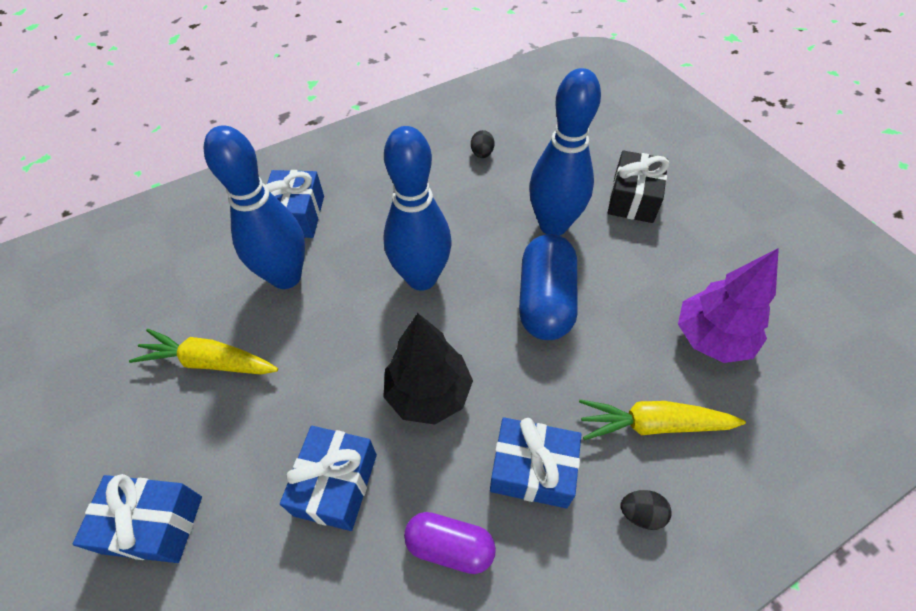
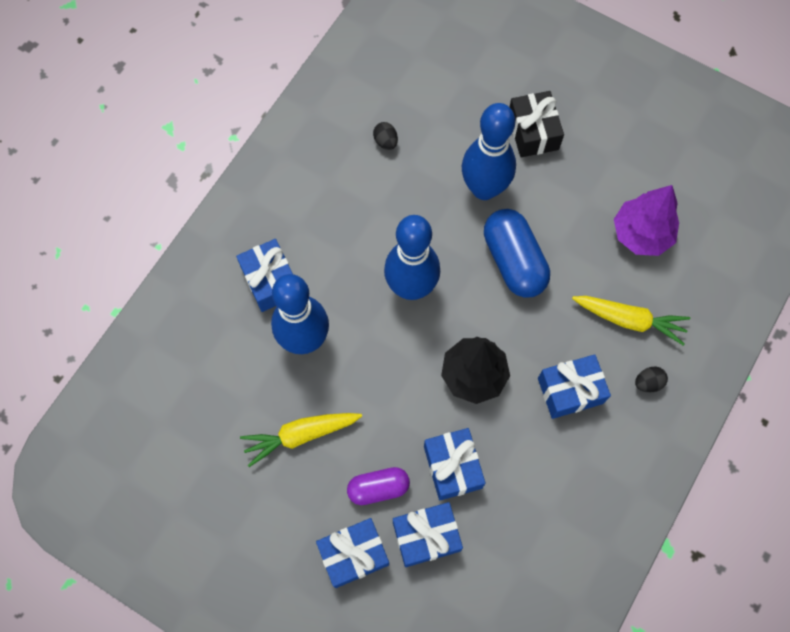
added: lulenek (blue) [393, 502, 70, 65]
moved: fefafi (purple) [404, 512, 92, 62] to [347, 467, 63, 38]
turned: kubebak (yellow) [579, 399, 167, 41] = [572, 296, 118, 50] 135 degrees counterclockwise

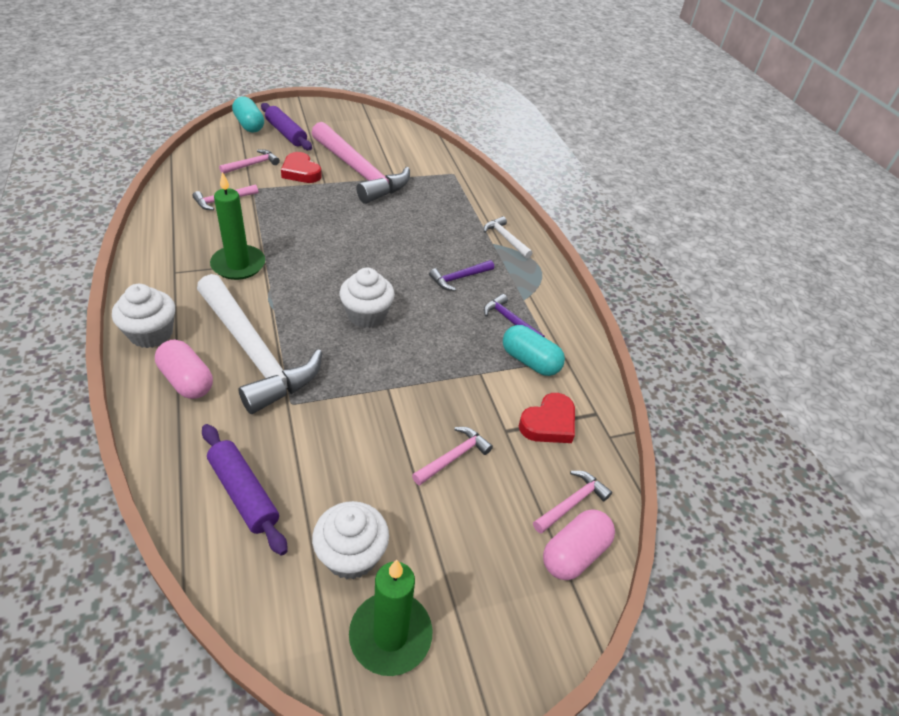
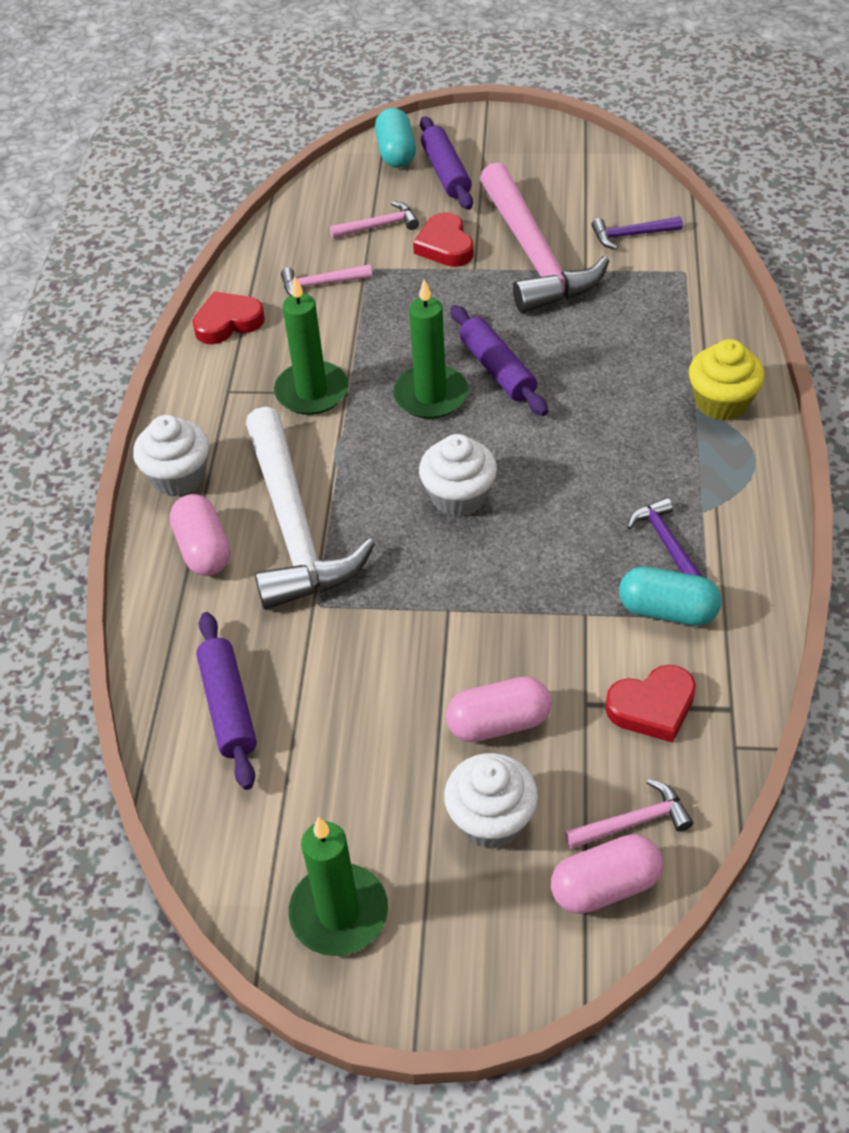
added: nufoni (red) [192, 291, 73, 53]; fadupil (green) [393, 279, 75, 140]; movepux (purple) [450, 305, 98, 111]
moved: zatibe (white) [312, 501, 77, 79] to [444, 753, 94, 96]; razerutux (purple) [429, 260, 65, 31] to [591, 216, 92, 34]
replaced: razerutux (pink) [412, 427, 81, 59] to fefafi (pink) [446, 676, 106, 66]; razerutux (white) [484, 216, 49, 42] to zatibe (yellow) [689, 339, 75, 82]
turned: fefafi (turquoise) [503, 325, 62, 51] = [619, 567, 102, 59] 45 degrees counterclockwise

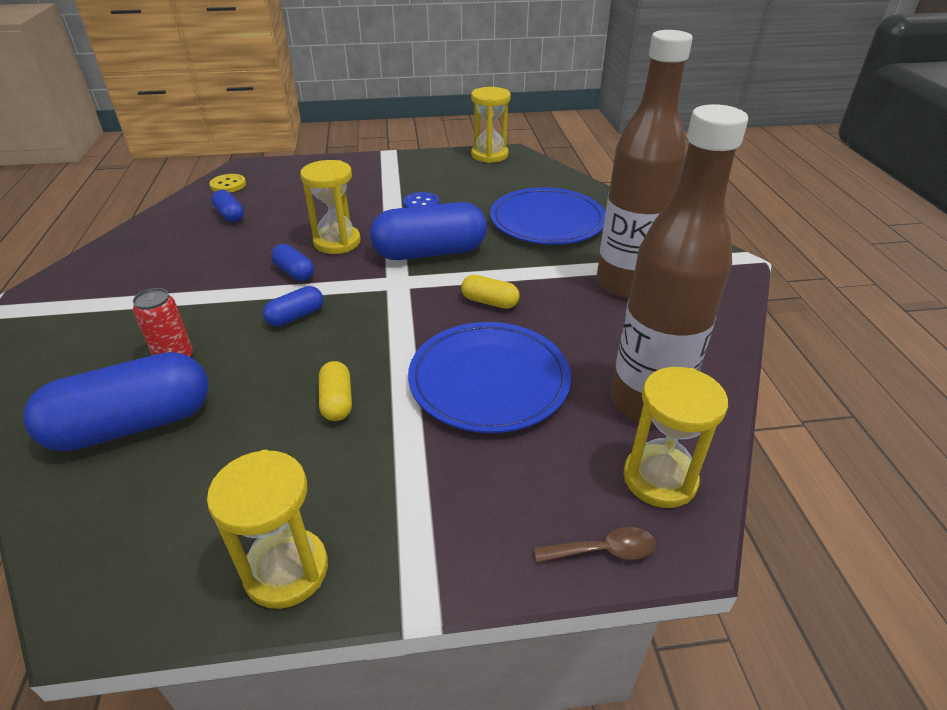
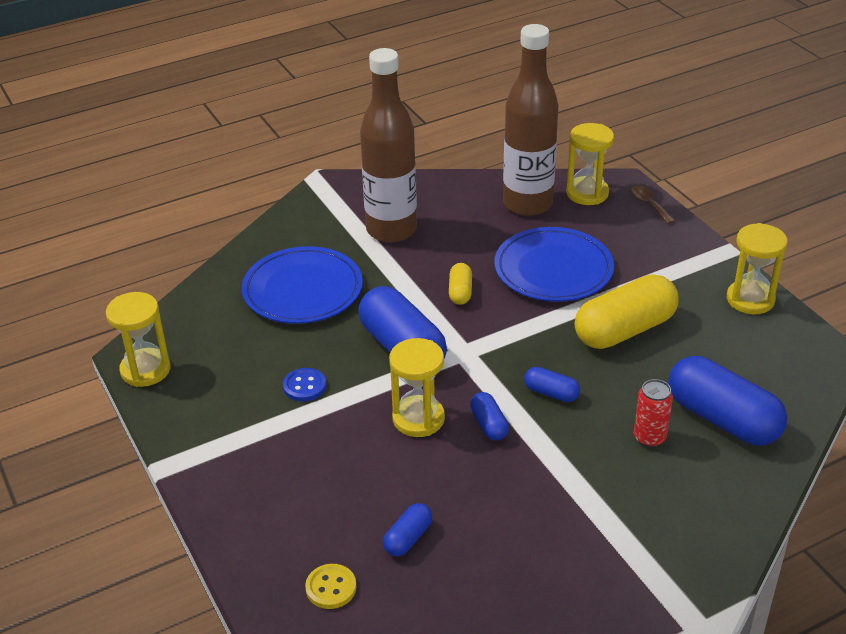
turned: fefafi (blue) [271, 244, 43, 37] = [470, 392, 39, 49] 45 degrees counterclockwise
resized: fefafi (yellow) [319, 361, 33, 60] = [575, 274, 104, 75] x2.12

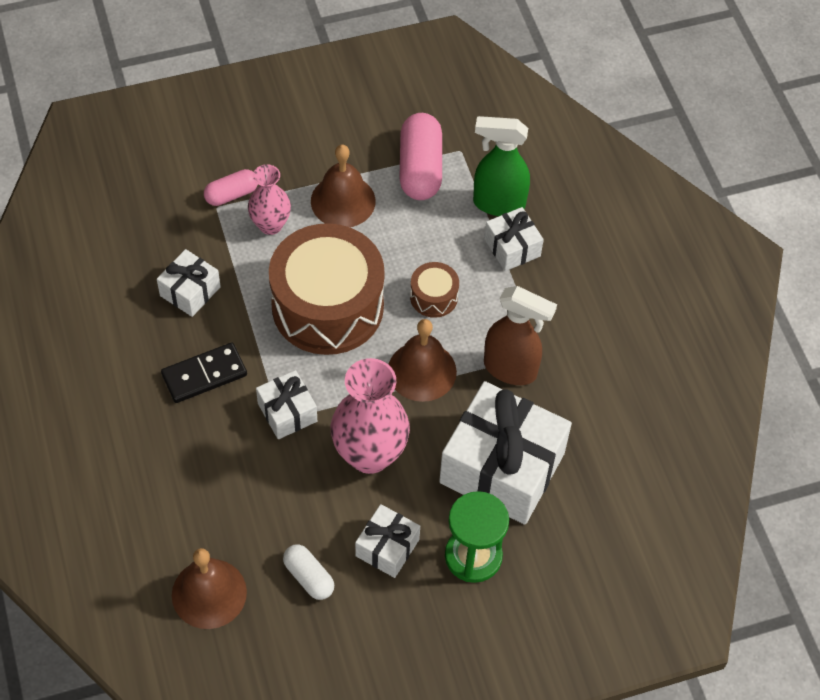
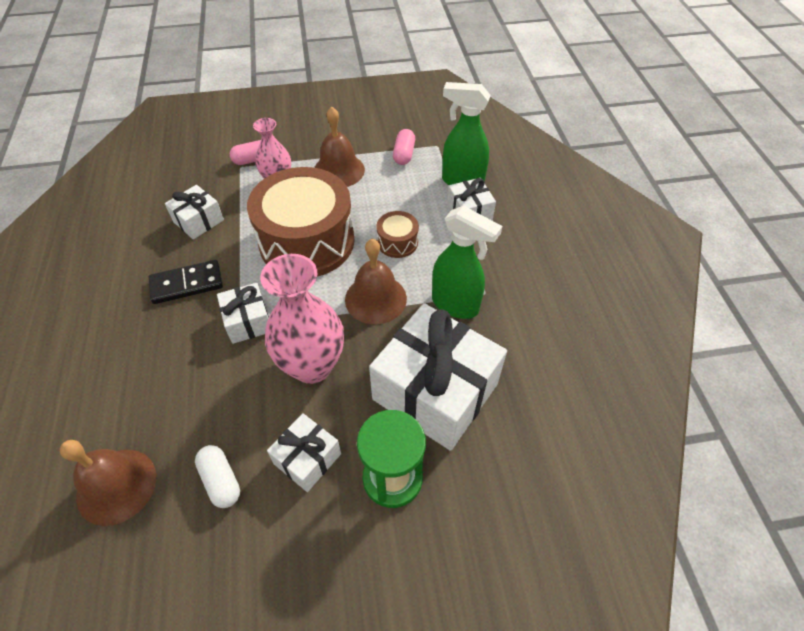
recoloured: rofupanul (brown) [484, 286, 73, 99] to rofupanul (green) [432, 205, 70, 114]
resized: fefafi (pink) [399, 113, 43, 87] = [393, 129, 22, 36] x0.58

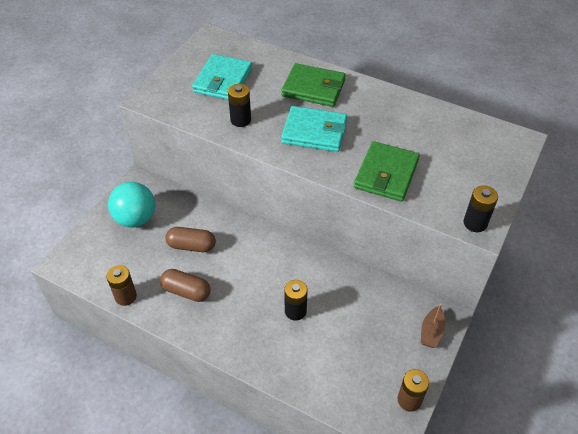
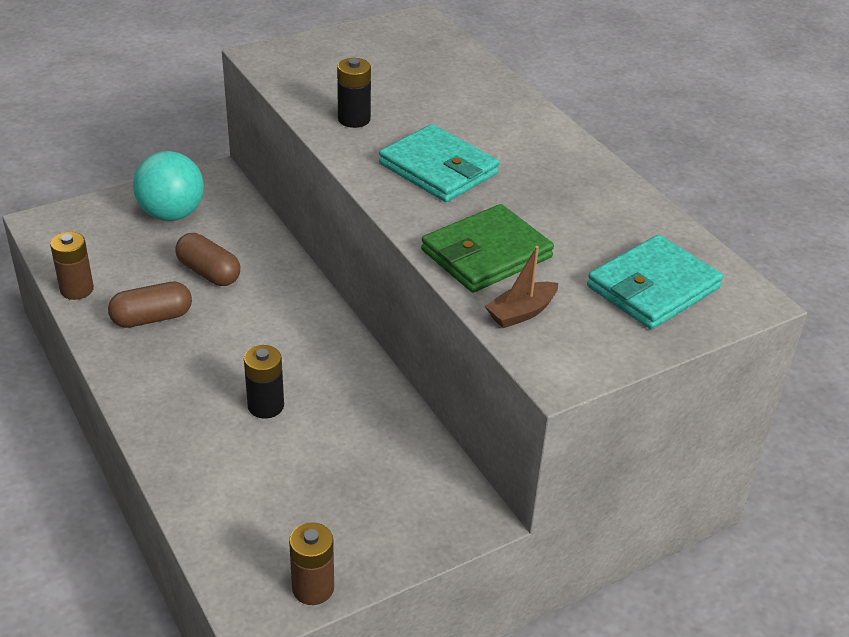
removed: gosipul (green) [281, 63, 65, 44]; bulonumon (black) [463, 185, 35, 47]
moved: gosipul (turquoise) [192, 54, 60, 46] to [587, 235, 136, 94]; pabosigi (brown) [420, 303, 25, 45] to [485, 246, 73, 82]
turned: fefafi (brown) [160, 269, 50, 33] = [108, 282, 84, 46] 75 degrees counterclockwise

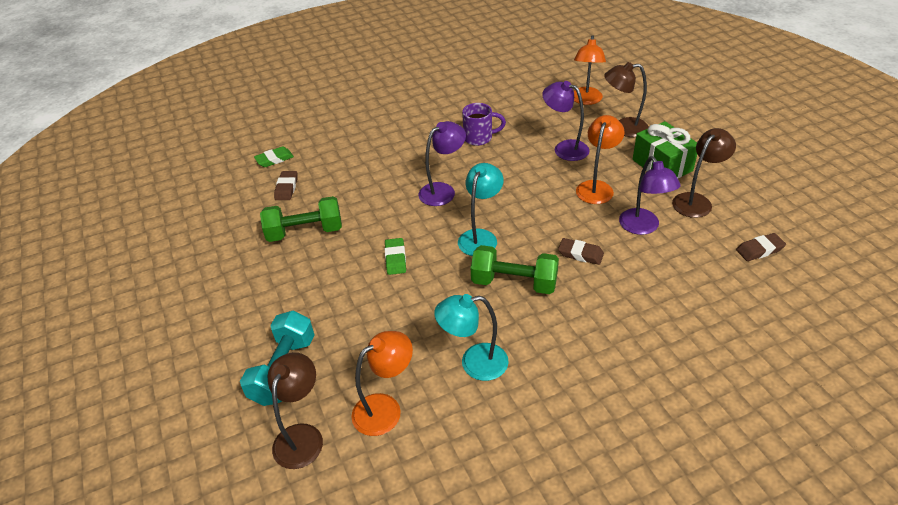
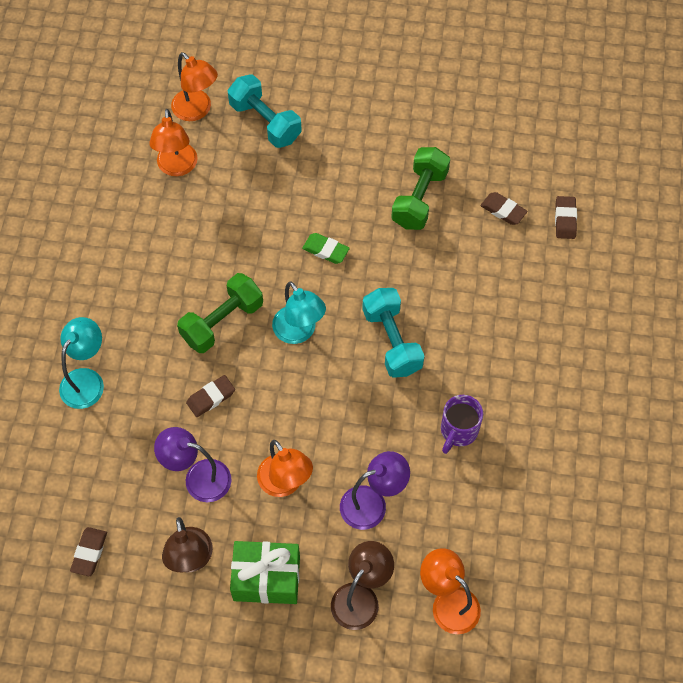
moved: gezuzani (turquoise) [434, 294, 75, 87] to [59, 317, 45, 92]
replaced: gezuzani (purple) [419, 121, 47, 85] to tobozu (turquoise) [362, 288, 62, 90]
recoloured: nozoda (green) [254, 146, 40, 21] to nozoda (brown) [555, 196, 22, 43]; gezuzani (brown) [268, 352, 55, 117] to gezuzani (orange) [171, 52, 47, 69]

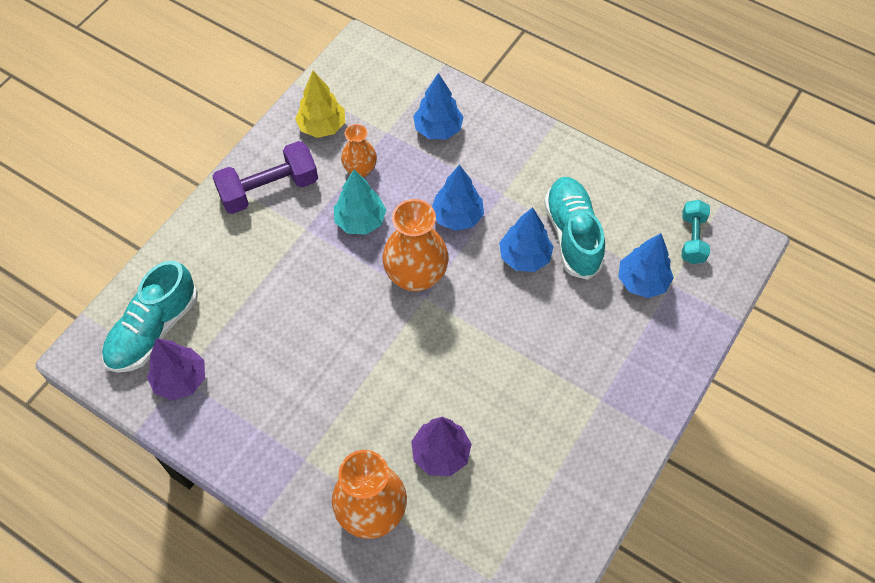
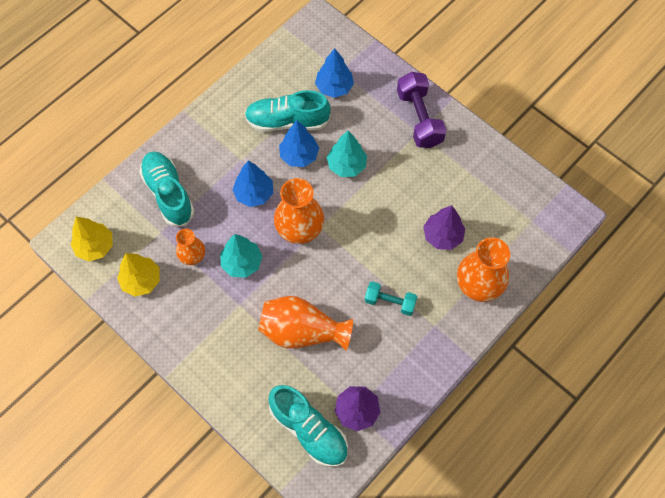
added: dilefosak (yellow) [71, 217, 42, 44]; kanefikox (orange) [258, 296, 95, 55]; dilefosak (turquoise) [327, 131, 40, 46]
moved: tobozu (purple) [212, 141, 106, 73] to [397, 72, 50, 76]; tobozu (turquoise) [682, 200, 28, 64] to [365, 281, 52, 35]
replaced: dilefosak (blue) [413, 73, 50, 66] to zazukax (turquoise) [139, 151, 56, 76]

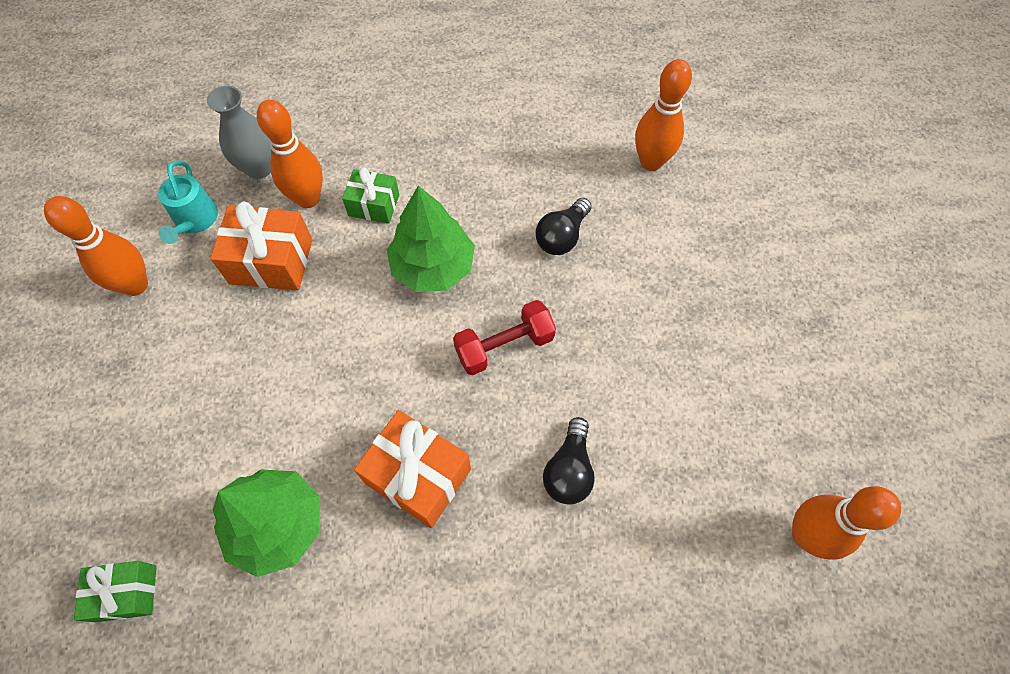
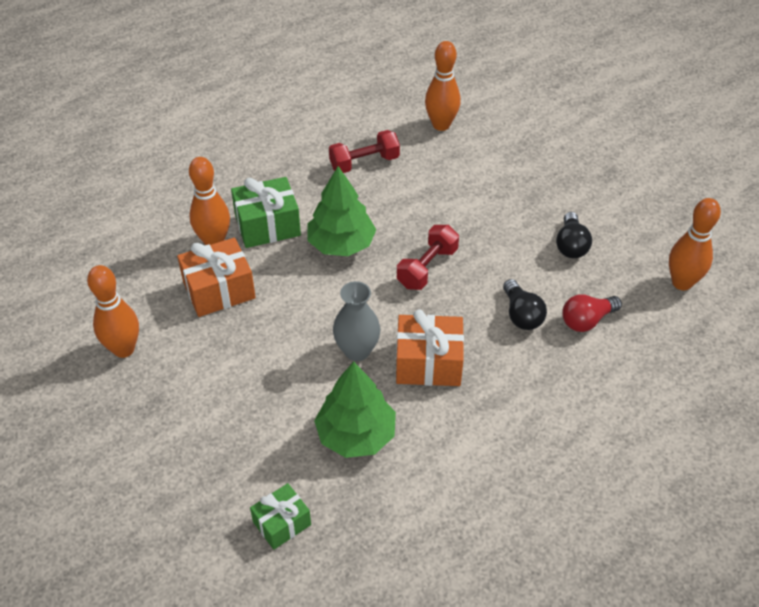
removed: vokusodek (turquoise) [158, 160, 60, 84]
added: tobozu (red) [329, 130, 71, 43]; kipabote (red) [562, 294, 60, 38]
moved: kanefikox (grey) [207, 86, 64, 93] to [333, 281, 47, 80]; kipabote (black) [536, 198, 56, 57] to [556, 212, 36, 46]
resized: lulenek (green) [342, 167, 57, 57] = [231, 177, 70, 71] x1.59

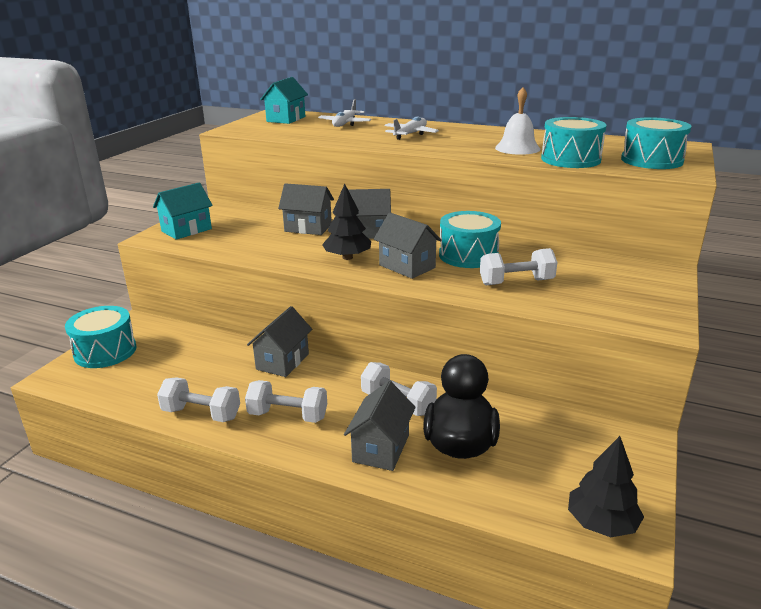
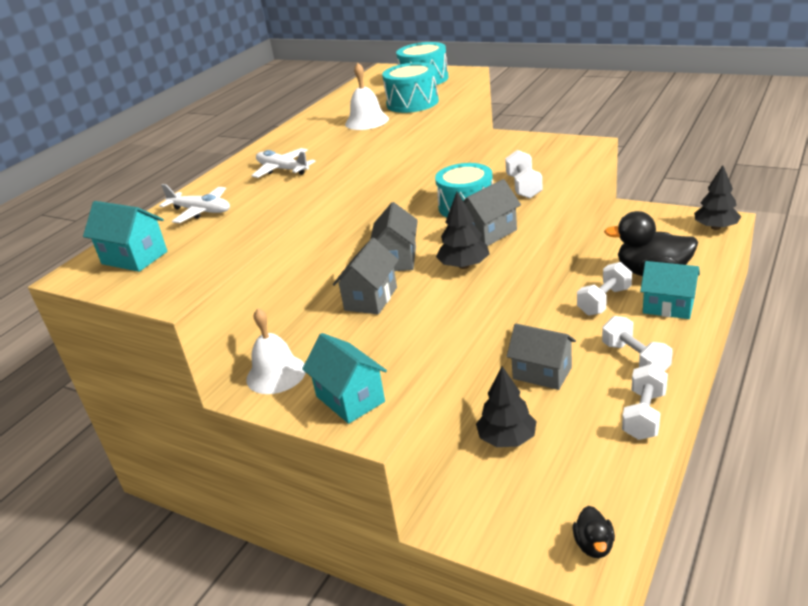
removed: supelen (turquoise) [65, 306, 71, 62]
added: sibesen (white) [246, 308, 60, 86]; dilefosak (black) [476, 366, 61, 81]; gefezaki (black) [573, 506, 42, 52]
recoloured: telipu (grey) [344, 381, 72, 90] to telipu (turquoise) [640, 261, 60, 58]
turned: tobozu (white) [245, 380, 82, 43] = [602, 316, 71, 55] 45 degrees counterclockwise

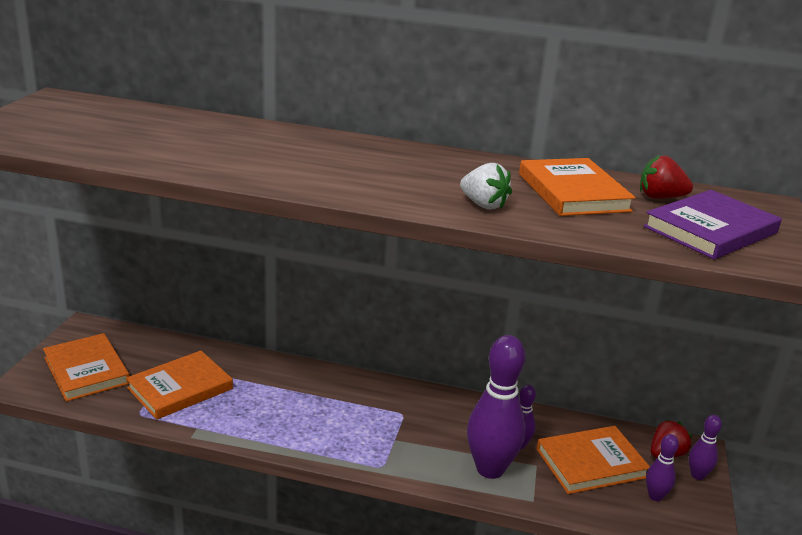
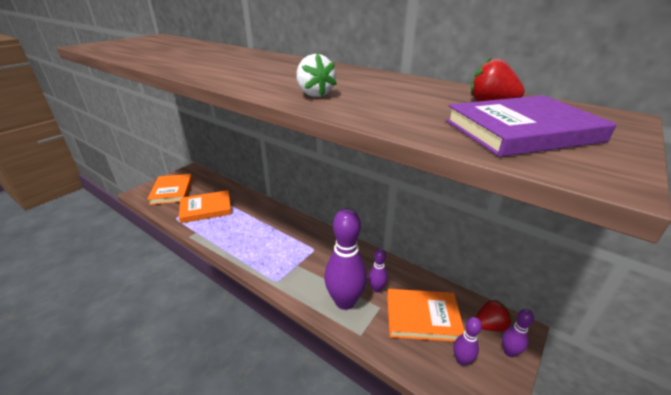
removed: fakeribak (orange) [519, 158, 117, 58]

